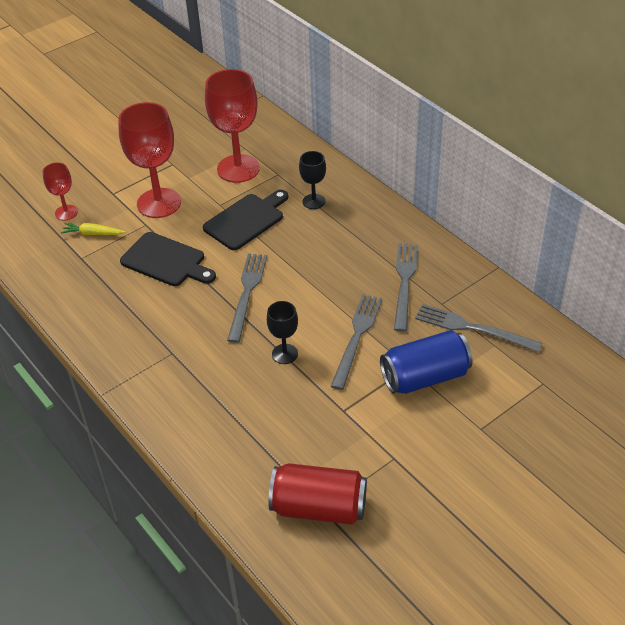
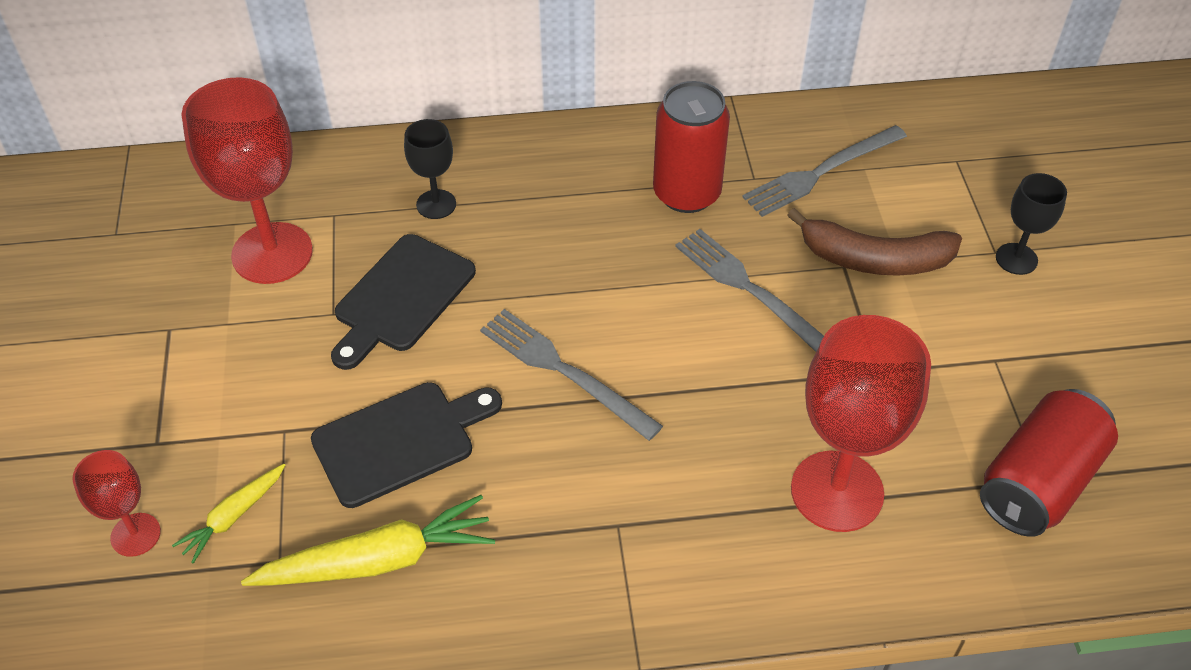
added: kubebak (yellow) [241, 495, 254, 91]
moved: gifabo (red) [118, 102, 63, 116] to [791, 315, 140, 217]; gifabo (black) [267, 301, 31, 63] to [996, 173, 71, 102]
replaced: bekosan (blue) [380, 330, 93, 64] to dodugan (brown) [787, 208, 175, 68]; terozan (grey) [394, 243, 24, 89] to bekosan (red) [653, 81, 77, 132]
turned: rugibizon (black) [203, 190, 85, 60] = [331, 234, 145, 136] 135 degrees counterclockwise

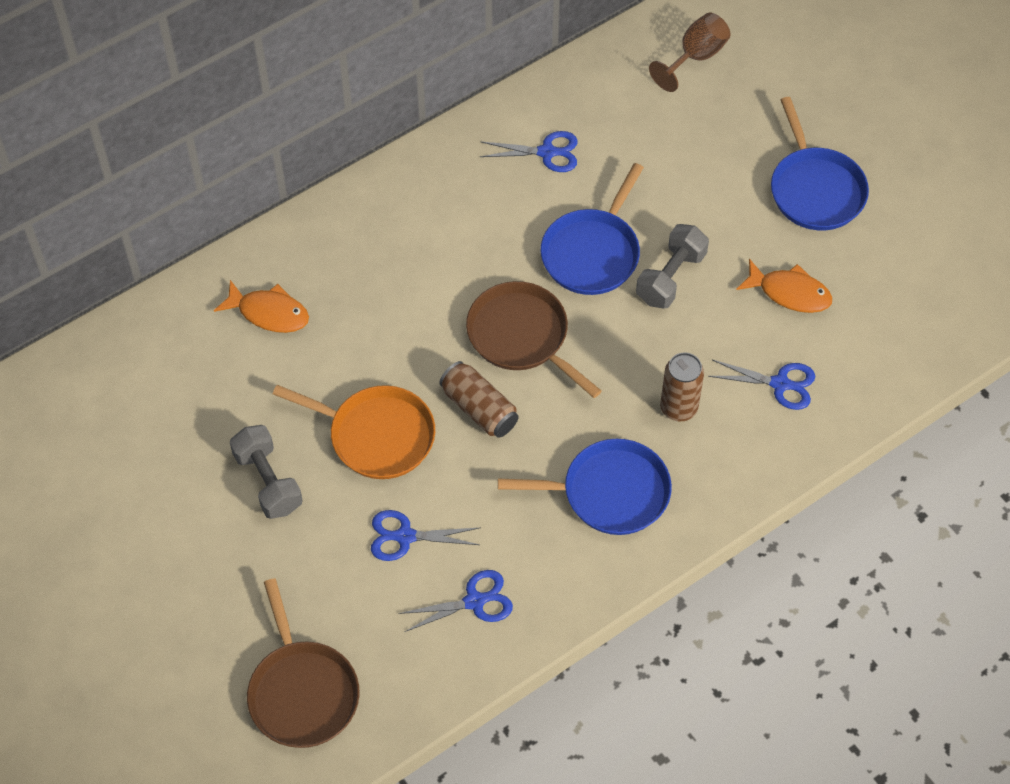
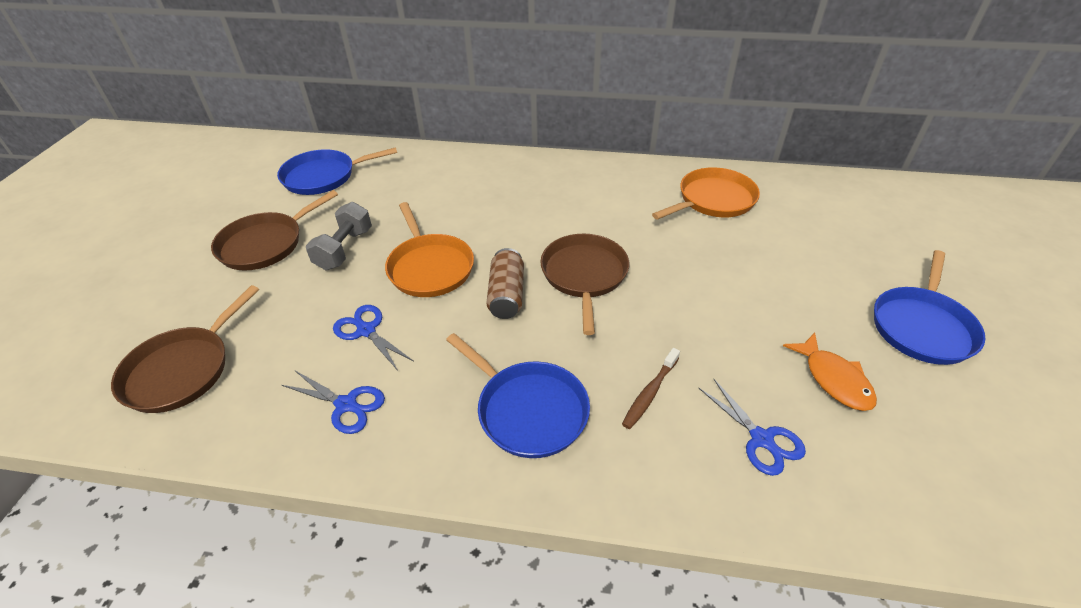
removed: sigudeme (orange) [214, 280, 95, 53]; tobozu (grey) [636, 224, 73, 85]; gifabo (brown) [649, 13, 82, 79]
added: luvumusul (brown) [211, 190, 127, 80]
moved: luvumusul (blue) [541, 163, 103, 132] to [277, 147, 120, 48]
replaced: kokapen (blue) [480, 131, 98, 41] to luvumusul (orange) [652, 167, 108, 53]; bekosan (brown) [660, 352, 44, 69] to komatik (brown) [622, 348, 58, 81]

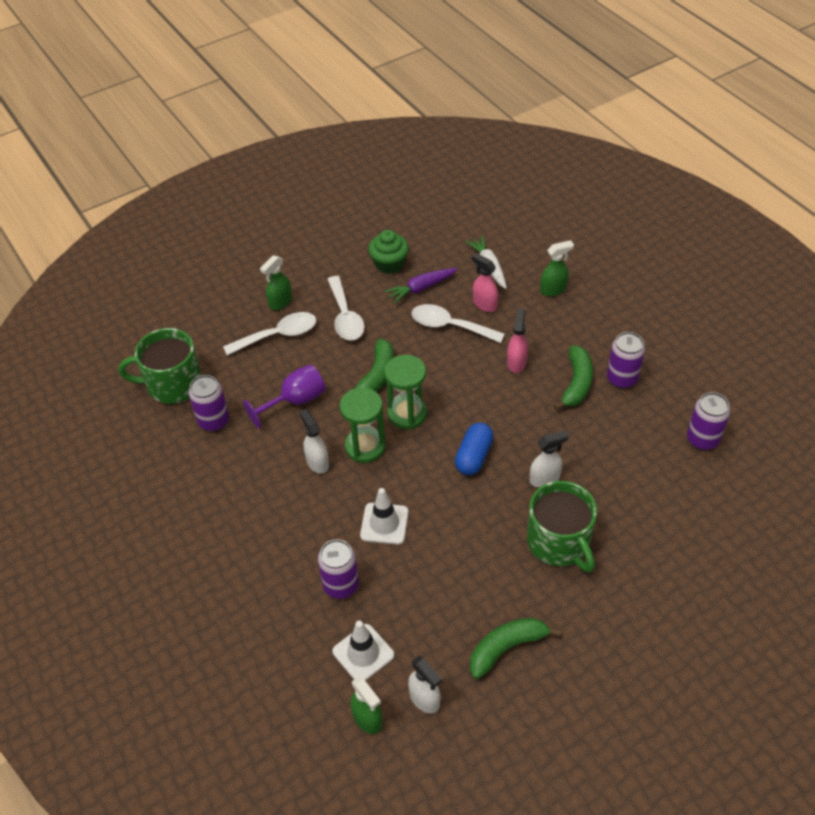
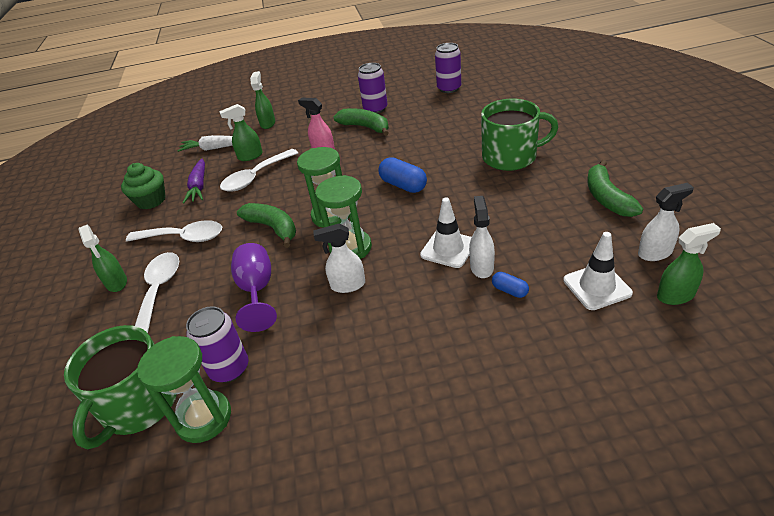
added: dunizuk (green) [137, 336, 94, 107]
moved: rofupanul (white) [530, 430, 39, 58] to [469, 196, 26, 82]
replaced: bekosan (purple) [318, 539, 41, 60] to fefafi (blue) [492, 272, 37, 26]
recoloured: rofupanul (pink) [472, 253, 26, 59] to rofupanul (green) [219, 104, 44, 57]

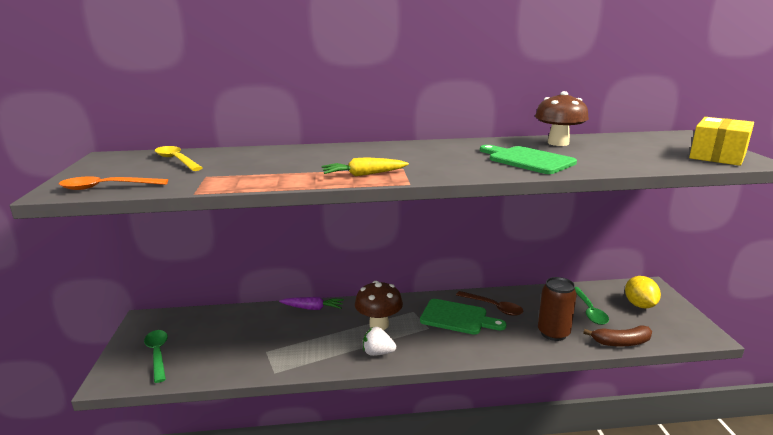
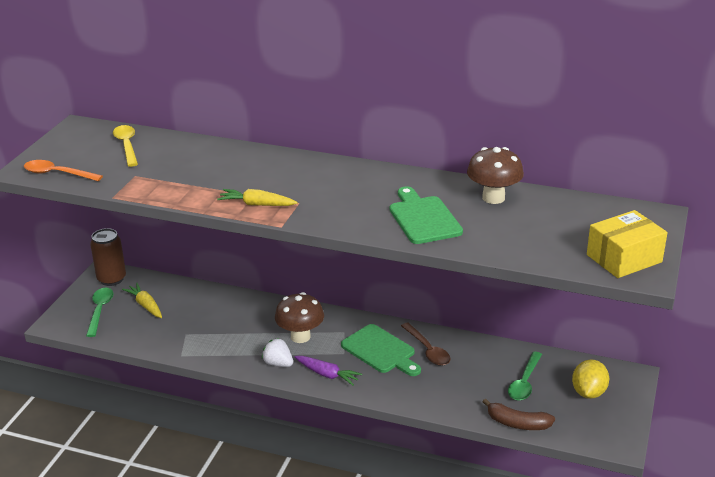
added: kubebak (yellow) [122, 283, 40, 35]
moved: kubebak (purple) [279, 297, 65, 13] to [295, 356, 67, 30]; bekosan (brown) [538, 277, 39, 64] to [90, 228, 36, 58]

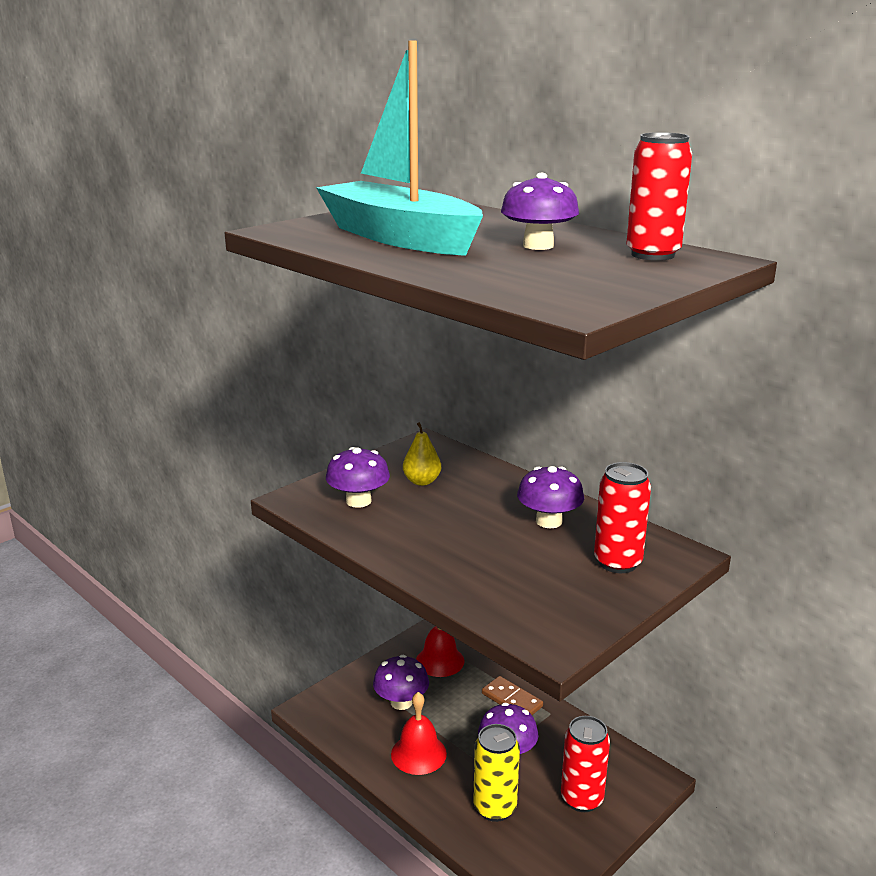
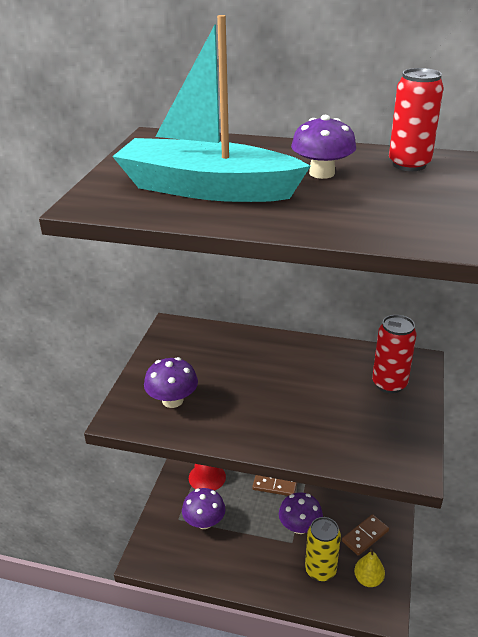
removed: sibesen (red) [391, 692, 56, 83]; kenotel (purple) [517, 466, 67, 62]
moved: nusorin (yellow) [403, 422, 38, 64] to [354, 549, 31, 38]
replaced: bekosan (red) [561, 716, 49, 96] to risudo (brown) [342, 514, 47, 42]

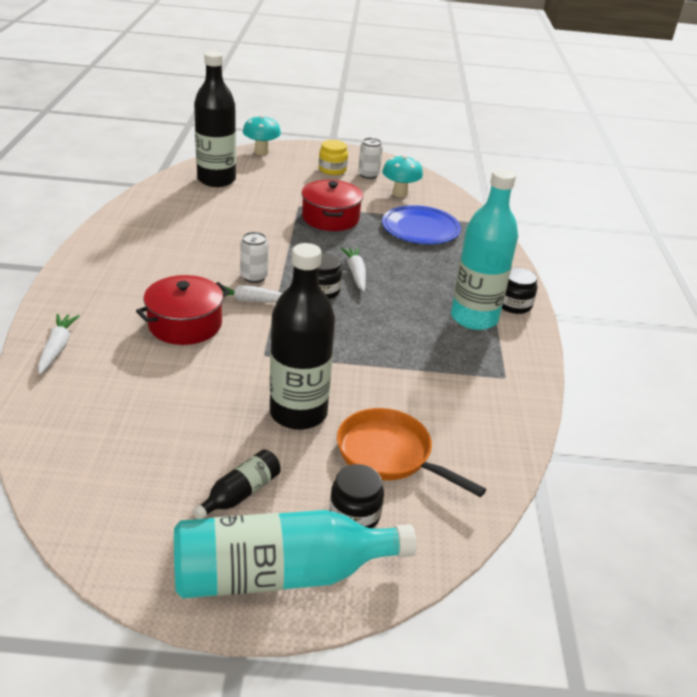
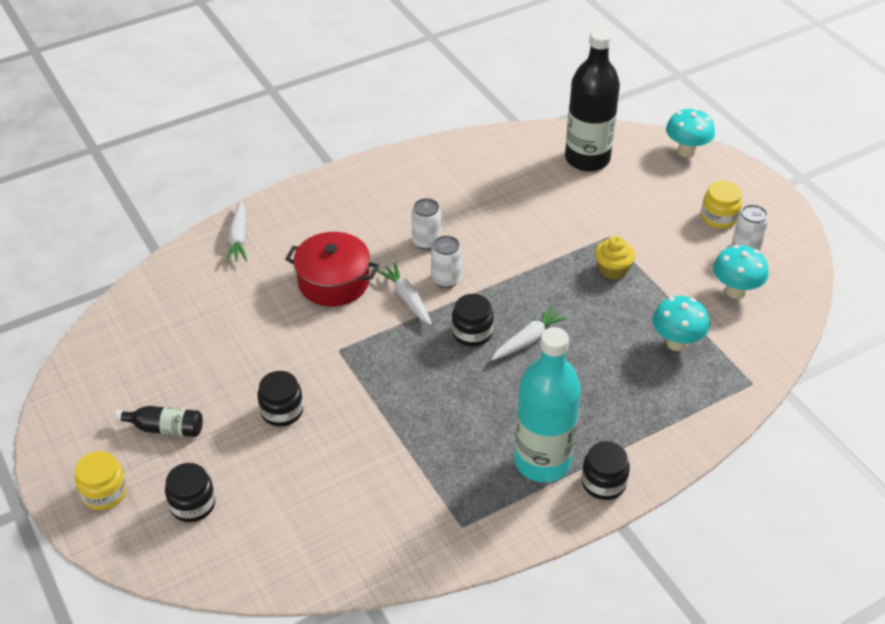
removed: luvumusul (orange) [337, 408, 149, 89]
added: bekosan (white) [412, 198, 29, 52]
replaced: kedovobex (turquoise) [174, 510, 243, 88] to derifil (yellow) [75, 451, 52, 59]; kedovobex (black) [270, 243, 65, 187] to derifil (black) [257, 371, 46, 56]; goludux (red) [301, 180, 62, 51] to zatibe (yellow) [595, 236, 40, 44]; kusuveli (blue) [382, 205, 79, 39] to kenotel (turquoise) [652, 296, 58, 55]
turned: kubebak (white) [38, 314, 42, 61] = [225, 201, 22, 61] 120 degrees clockwise

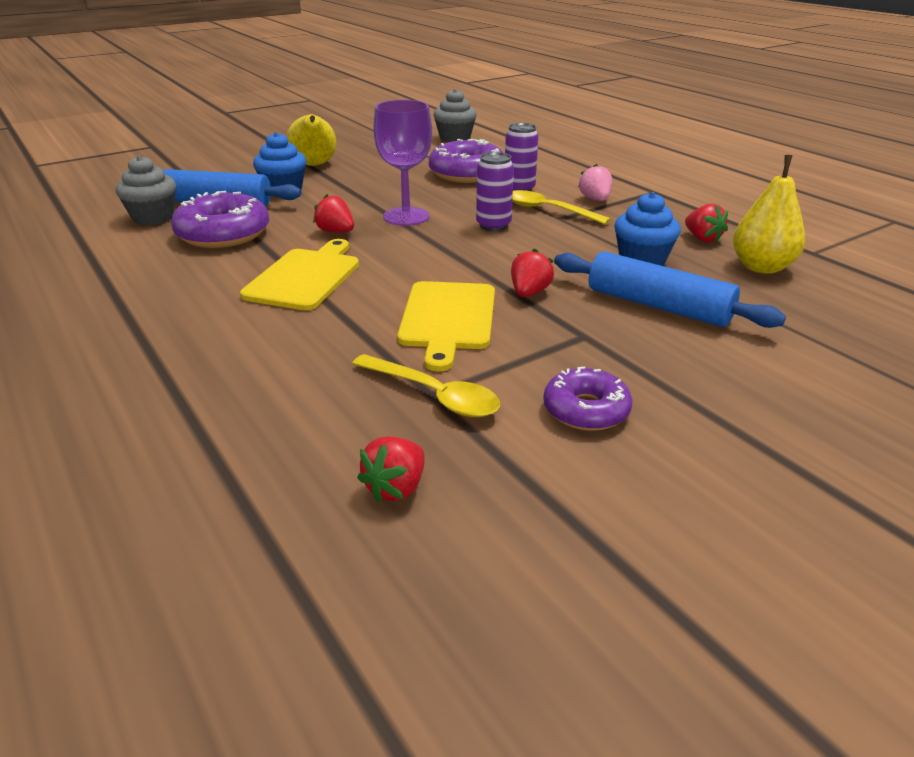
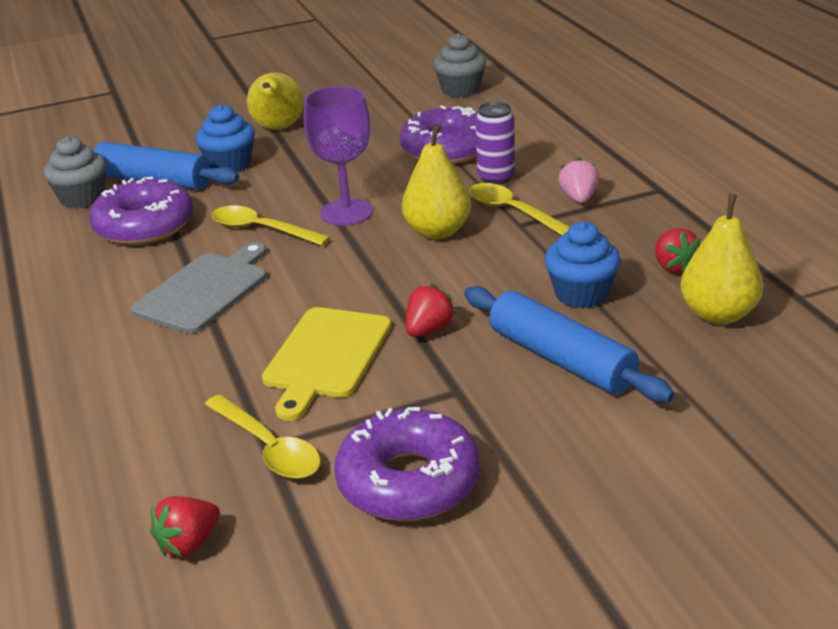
replaced: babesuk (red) [313, 194, 41, 39] to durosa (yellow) [211, 206, 119, 40]; bekosan (purple) [476, 152, 38, 79] to nusorin (yellow) [402, 124, 69, 115]
recoloured: rugibizon (yellow) [240, 239, 119, 71] to rugibizon (grey) [131, 242, 136, 92]
resized: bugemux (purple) [543, 367, 90, 64] = [334, 407, 146, 114] x1.61

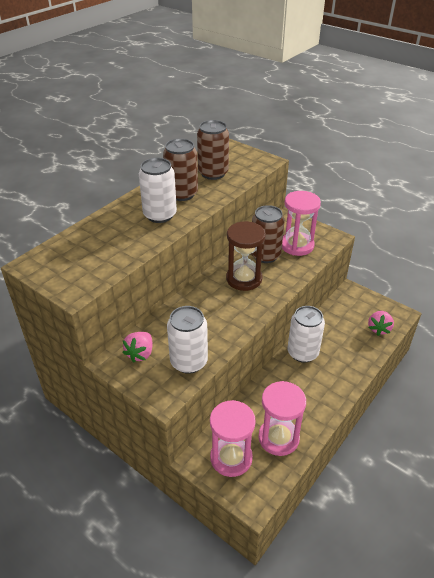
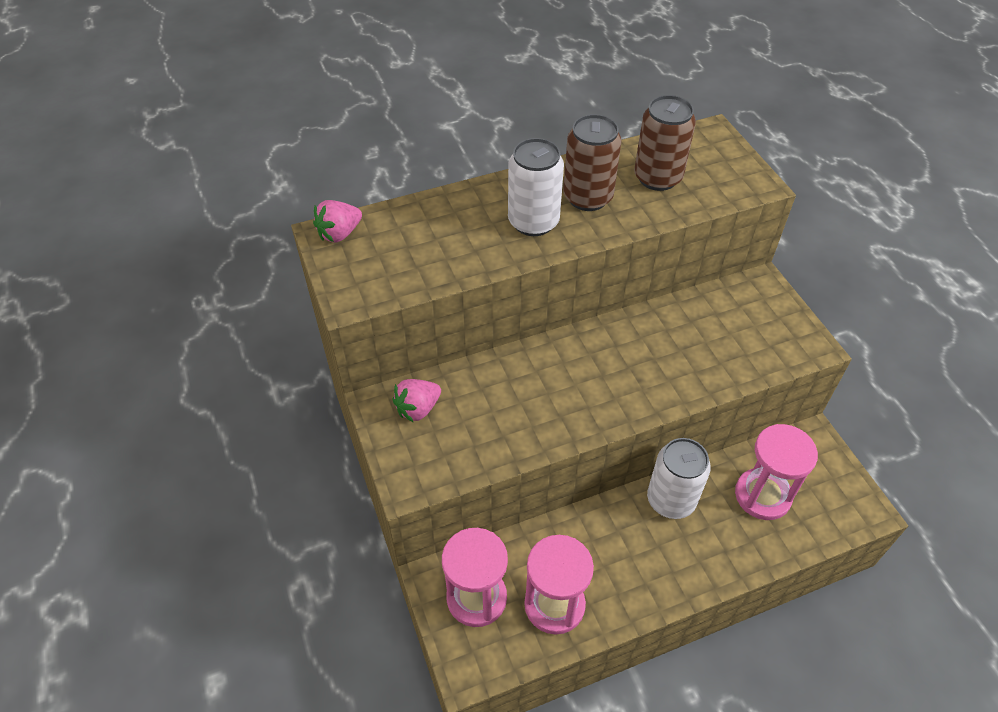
removed: bekosan (white) [167, 306, 41, 68]; dunizuk (brown) [226, 221, 40, 70]; bekosan (brown) [251, 205, 34, 58]
moved: dunizuk (pink) [282, 191, 39, 65] to [735, 424, 83, 96]; babesuk (pink) [368, 311, 26, 25] to [313, 200, 49, 43]

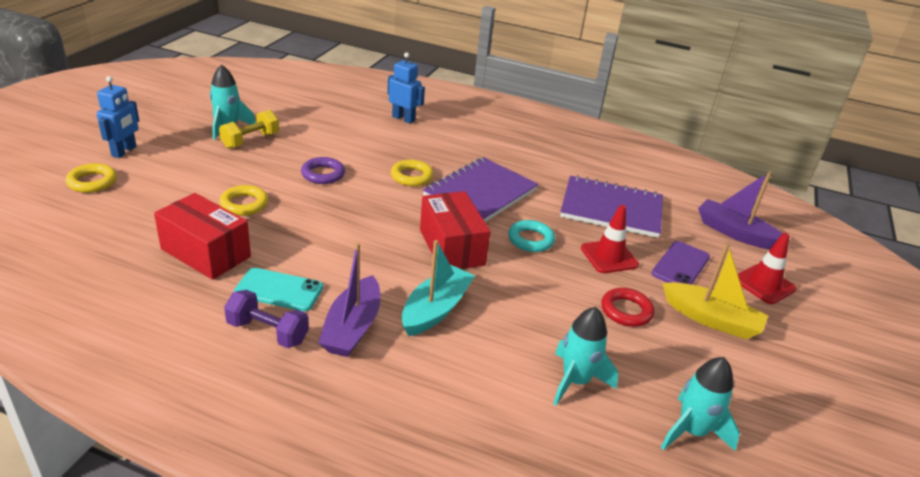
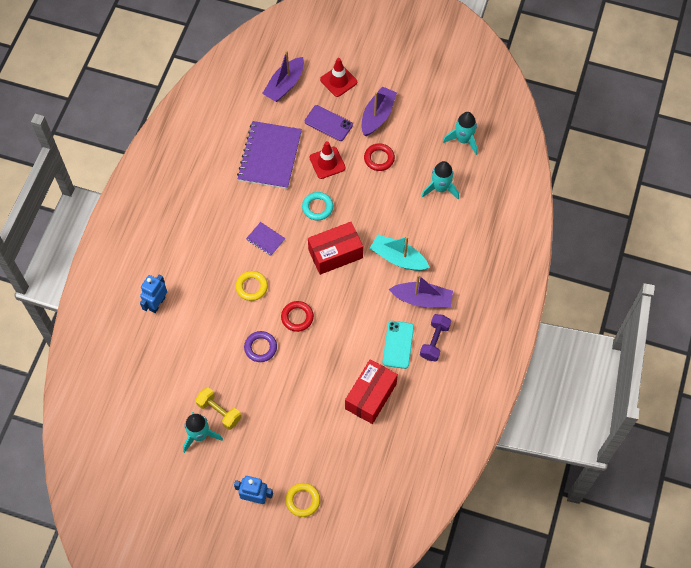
removed: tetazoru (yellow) [219, 185, 49, 31]
added: tetazoru (red) [281, 301, 33, 31]
recoloured: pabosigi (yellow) [662, 243, 106, 96] to pabosigi (purple) [362, 86, 35, 50]
resized: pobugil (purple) [423, 157, 116, 65] = [246, 222, 39, 34] x0.45

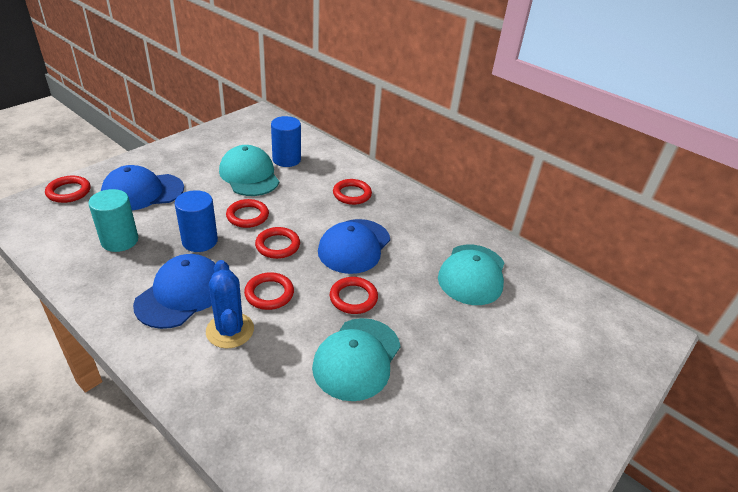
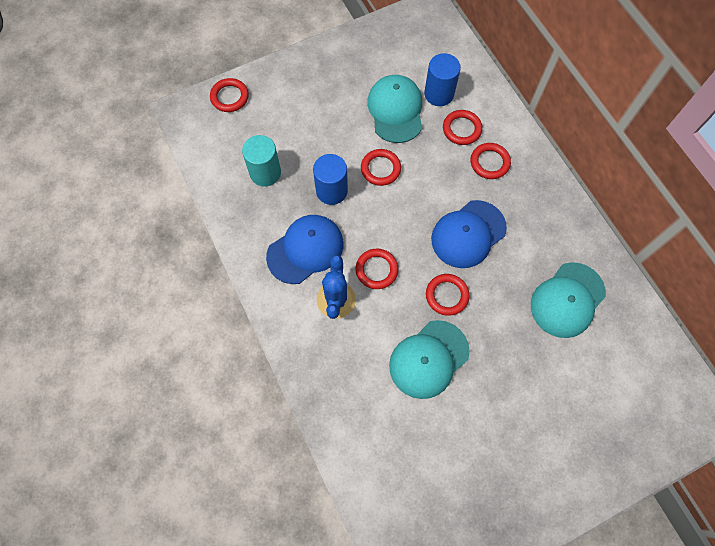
removed: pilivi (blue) [101, 165, 83, 46]
moved: tetazoru (red) [255, 227, 45, 32] to [443, 110, 39, 35]

